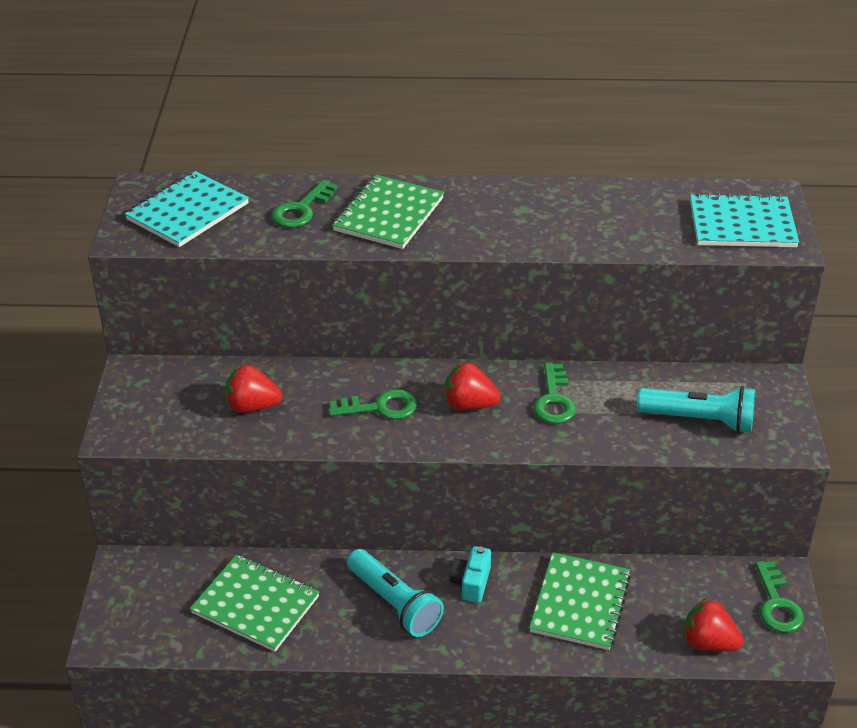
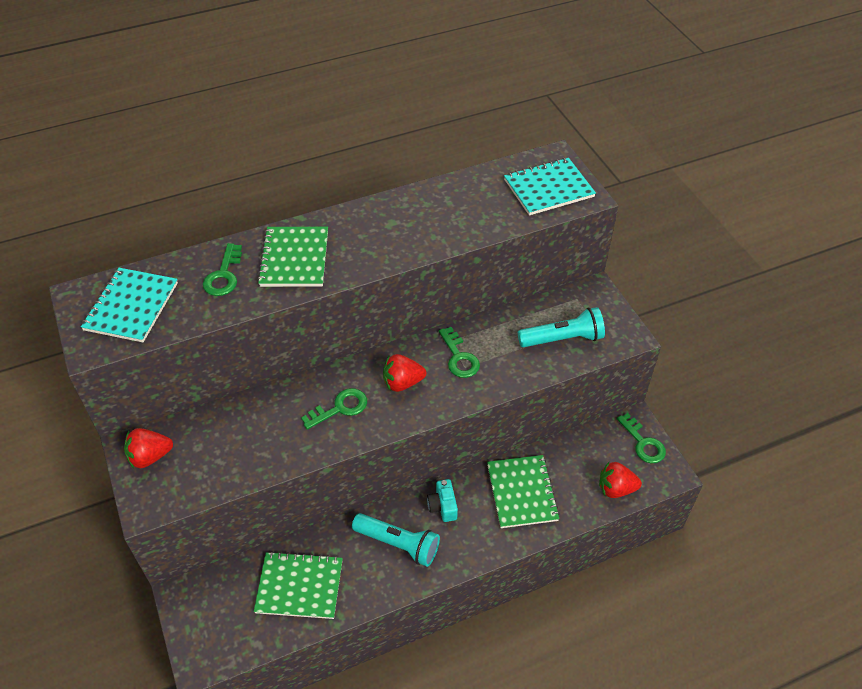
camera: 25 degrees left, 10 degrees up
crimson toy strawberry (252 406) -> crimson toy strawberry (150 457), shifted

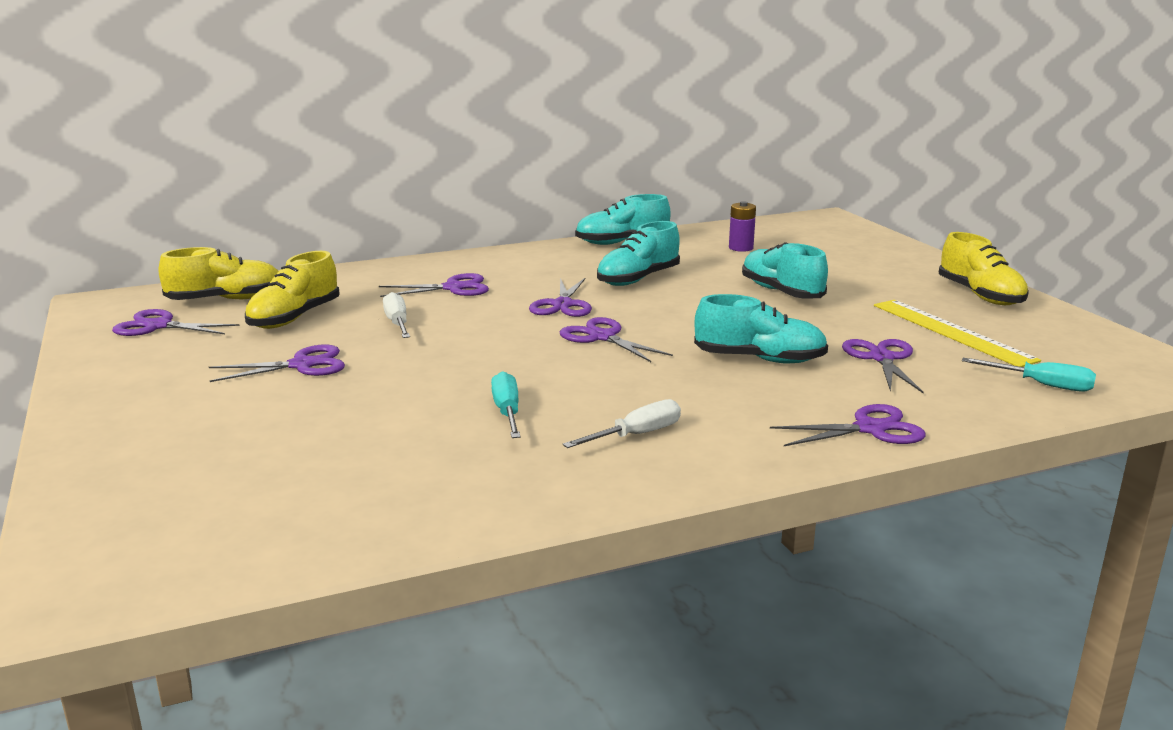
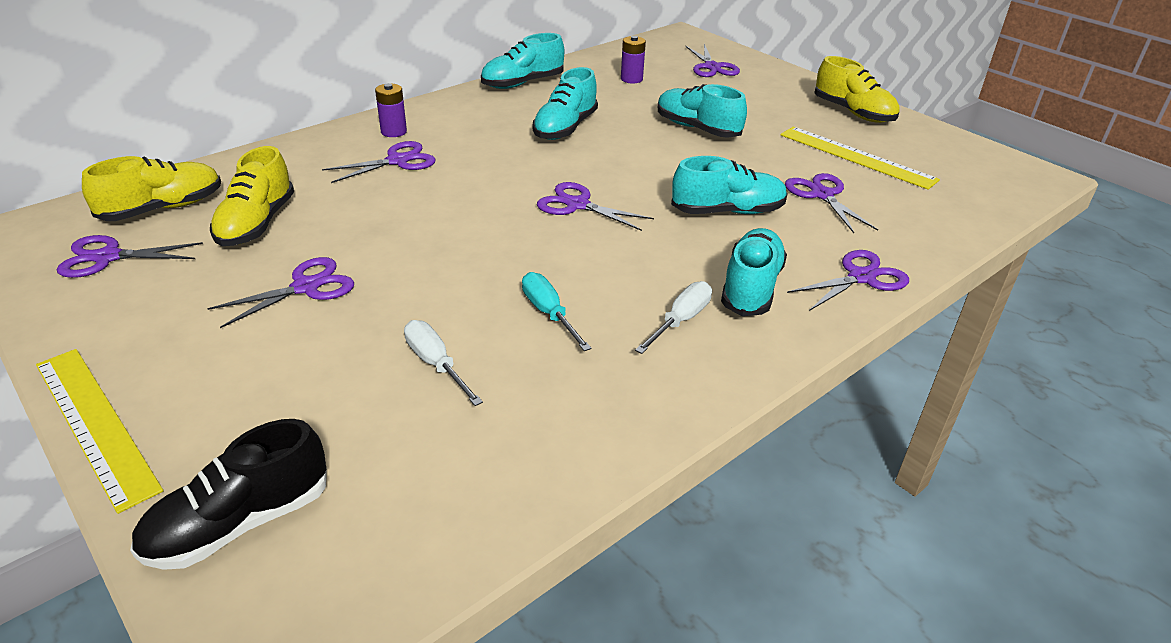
camera: 20 degrees left, 15 degrees up
turquoise flat screwdriver (1042 385) -> none
none -> golden straightedge (95 424)
none -> jet-black lace-up shoe (239 523)
none -> royal purple battery (394 132)
none -> turquoise lace-up shoe (751 288)
snow-white flat screwdriver (397 323) -> snow-white flat screwdriver (436 364), shifted
royal purple scissors (562 305) -> royal purple scissors (712 67), shifted

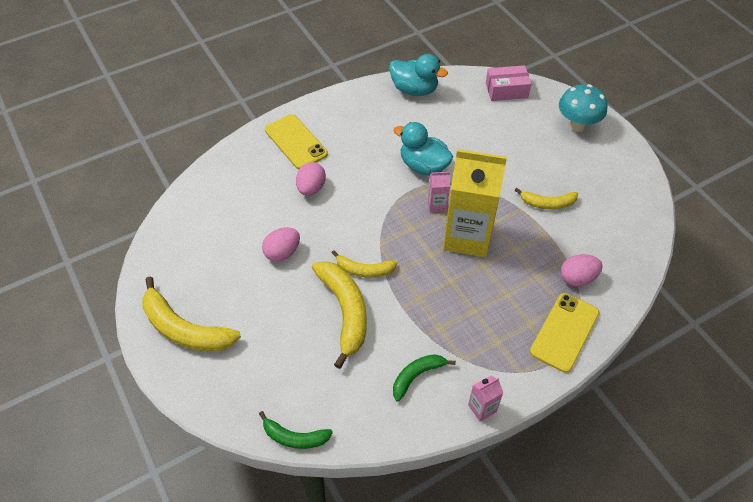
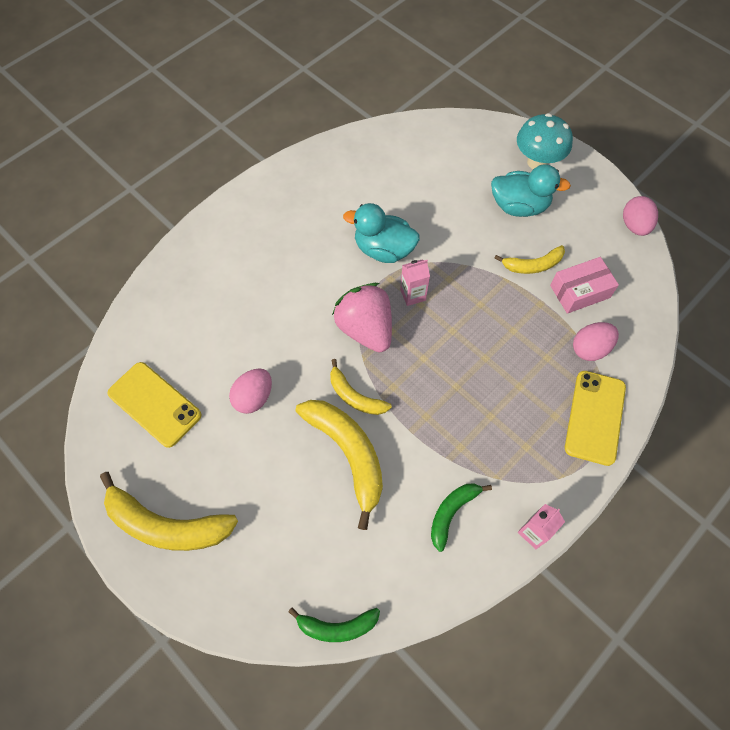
camera: 15 degrees left, 10 degrees up
golden carton (467 237) -> none
none -> rose-pink toy strawberry (365 329)
golden mobile phone (295 142) -> golden mobile phone (154 404), shifted
rose-pink toy egg (311 188) -> rose-pink toy egg (634 226), shifted
turquoise duck (414 89) -> turquoise duck (519 206), shifted
rose-pink parcel (506 90) -> rose-pink parcel (580 291), shifted
golden toy banana (364 270) -> golden toy banana (355 396), 45 degrees clockwise

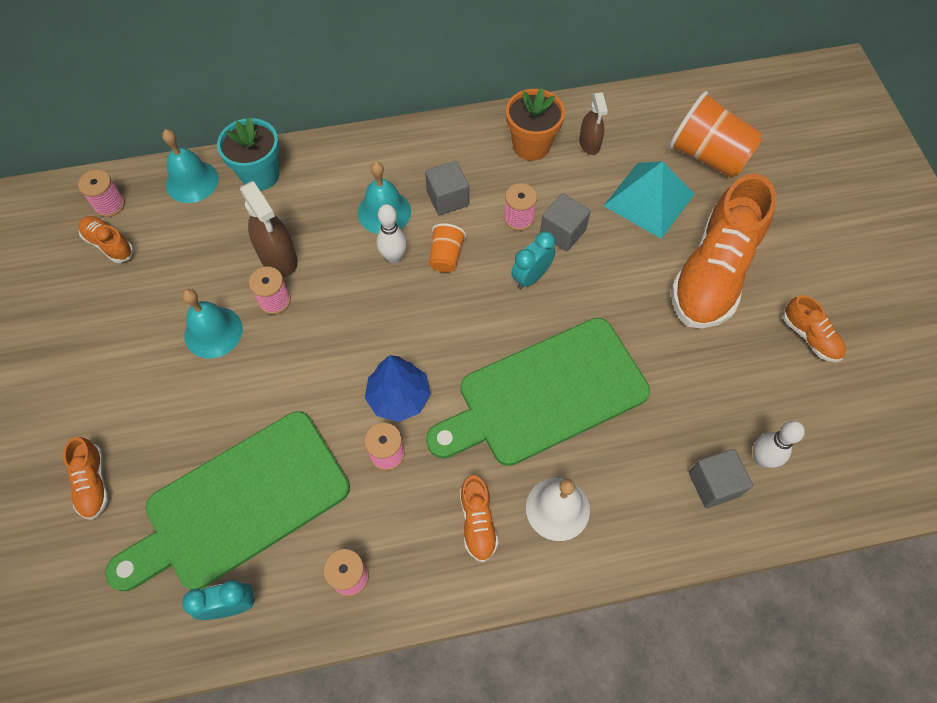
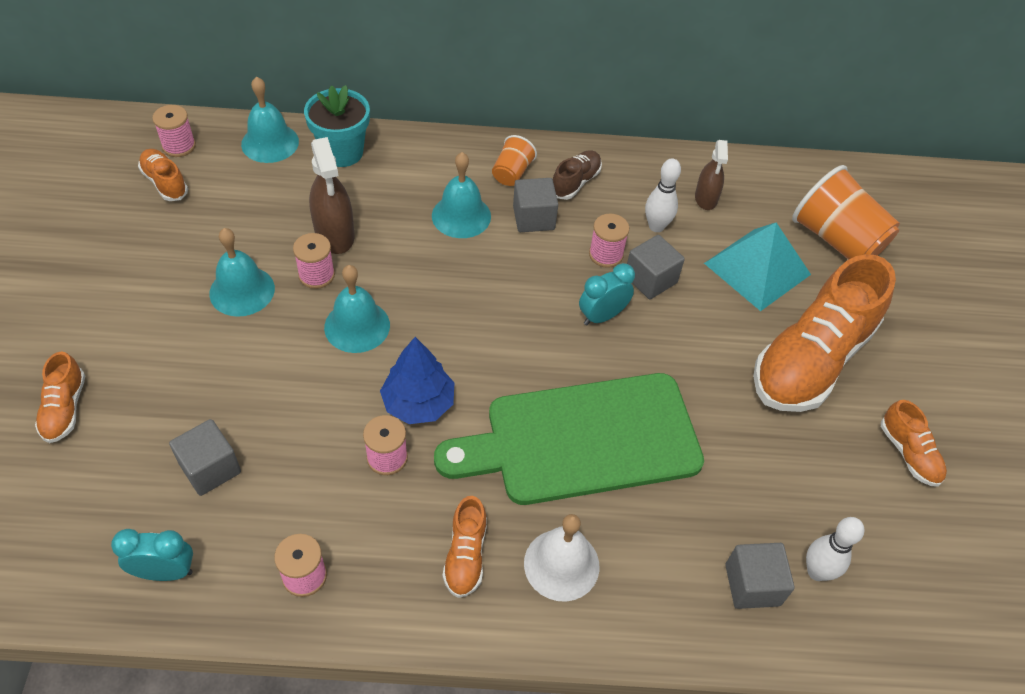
camera: 10 degrees right, 10 degrees down
orange-coloured flower pot (531 146) -> none
none -> turquoise bell (357 326)
none -> russet lace-up shoe (575 182)
snow-white bowling pin (394 257) -> snow-white bowling pin (656 226), shifted
orange-coloured beaker (446 256) -> orange-coloured beaker (512 173), shifted
leaf-green bread board (239 503) -> ash-grey cube (210 468)

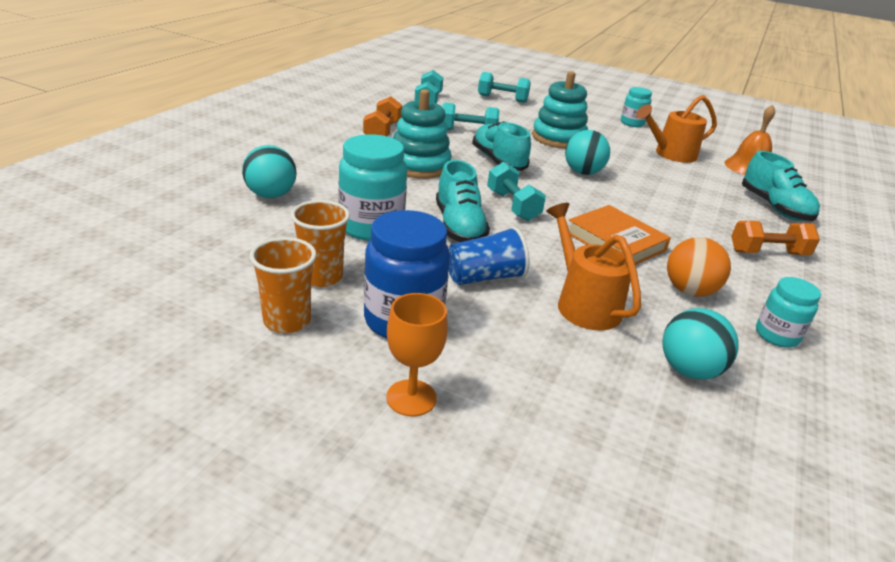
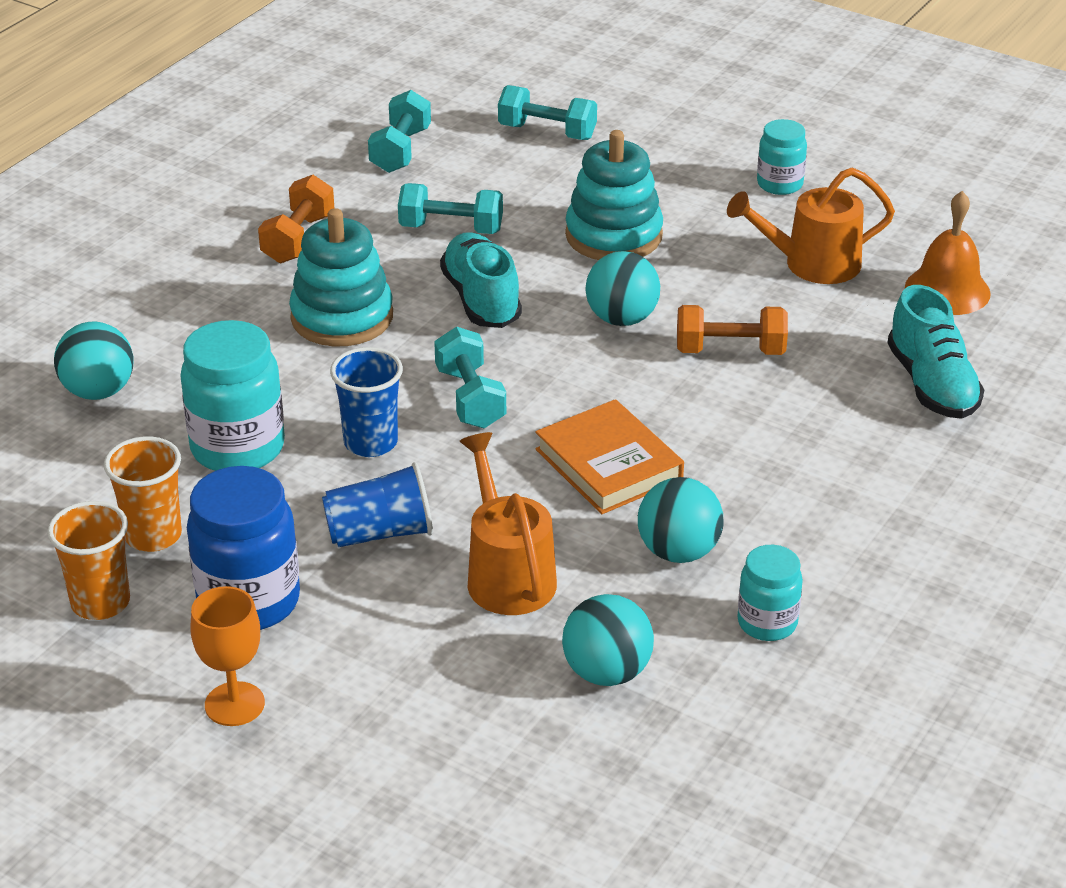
camera: 10 degrees right, 5 degrees up
orange-coloured hand weight (768 253) -> orange-coloured hand weight (730 351), shifted
turquoise lace-up shoe (459 226) -> blue beaker (370 442)
orange-coloured ball (689 291) -> turquoise ball (678 552)

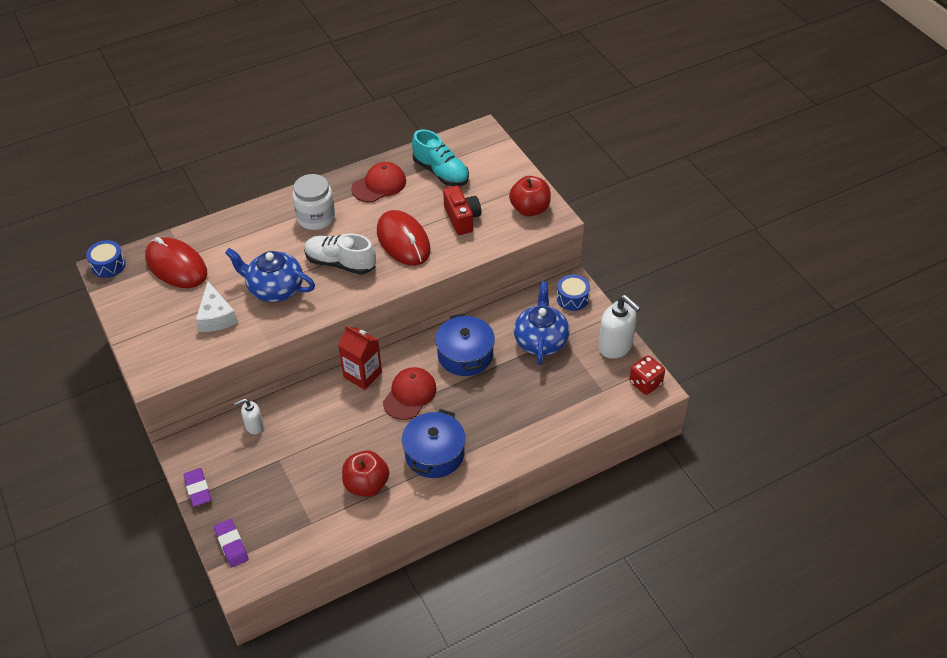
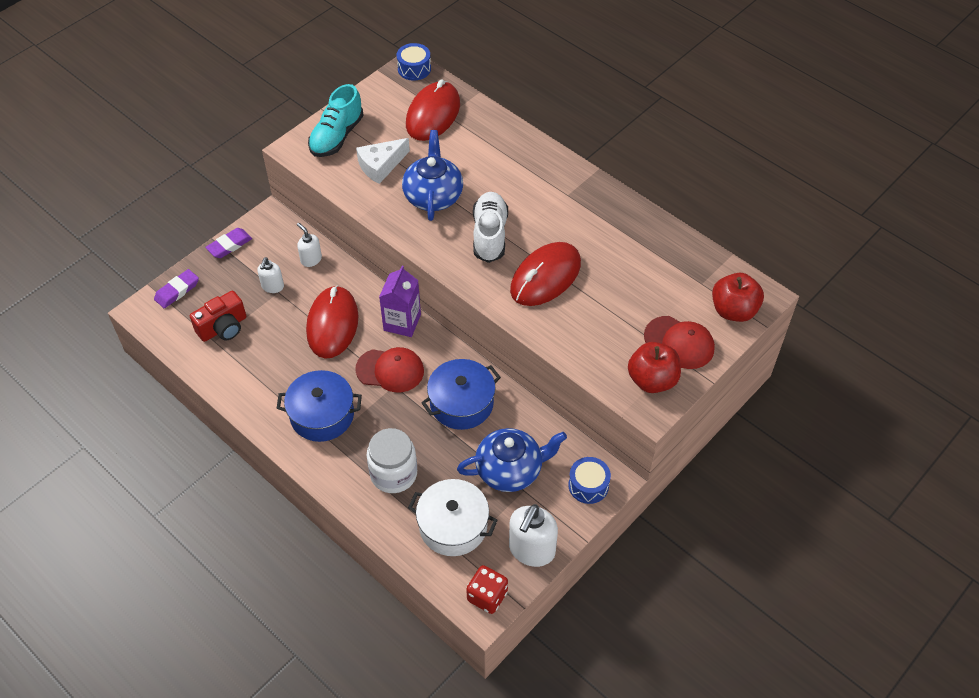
camera: 70 degrees right, 5 degrees up
none -> snow-white pump bottle (272 287)
none -> crimson mouse (332 324)
none -> snow-white pot (453 526)
snow-white jam jar (316 218) -> snow-white jam jar (393 473), shifted
crimson apple fruit (366 485) -> crimson apple fruit (733 310), shifted
crimson baseball cap (379 185) -> crimson baseball cap (679 343), shifted
turquoise lace-up shoe (441 172) -> turquoise lace-up shoe (337 136), shifted
crimson photo camera (462 218) -> crimson photo camera (223 327), shifted
crimson carton (362 375) -> royal purple carton (402 322)

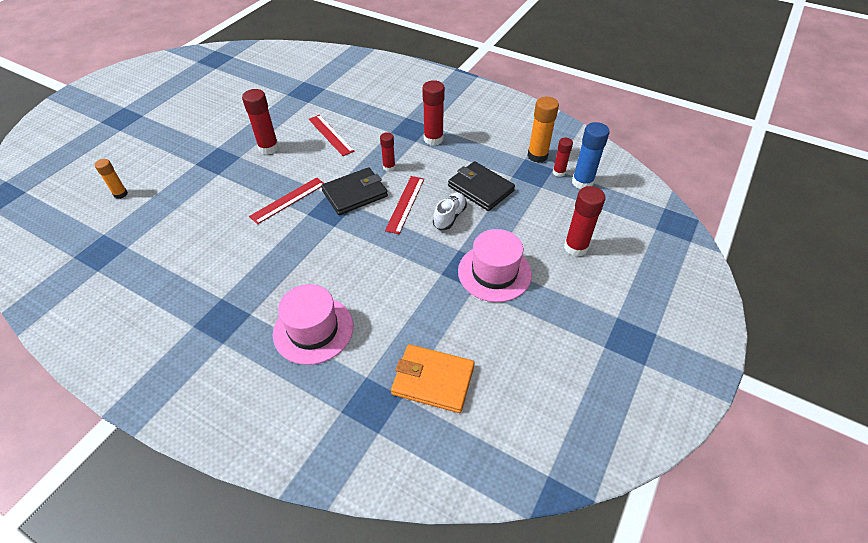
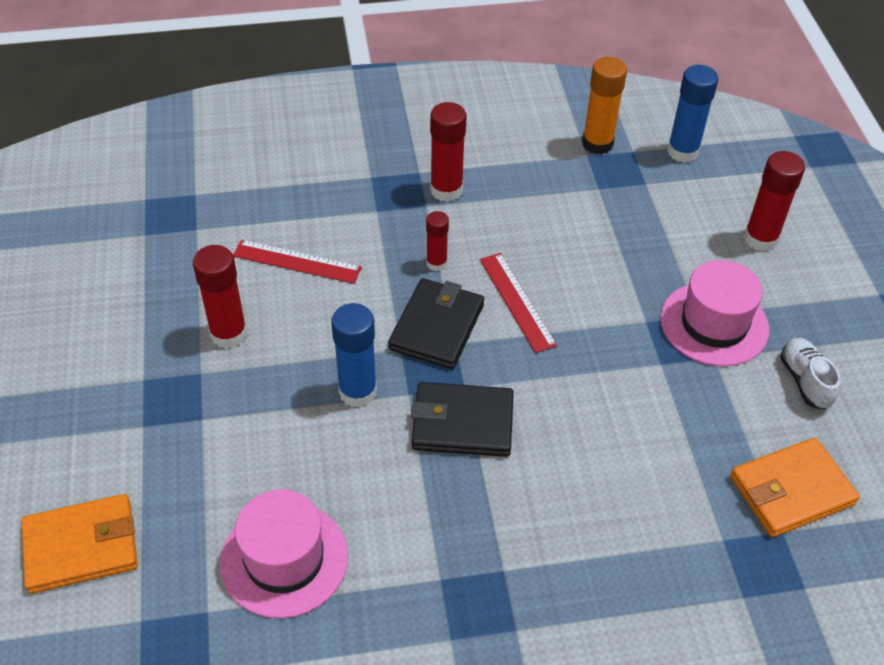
camera: 40 degrees left, 0 degrees up
crimson stick of glue (558 172) -> none
rose-pink hat (313 330) -> rose-pink hat (284 559), shifted
snow-white lace-up shoe (449 217) -> snow-white lace-up shoe (805 381), shifted
jet-black wallet (480 188) -> jet-black wallet (462 423), shifted
orange-coloured stick of glue (120 194) -> orange-coloured wallet (81 546)
crimson straightedge (288 200) -> blue stick of glue (358 392)

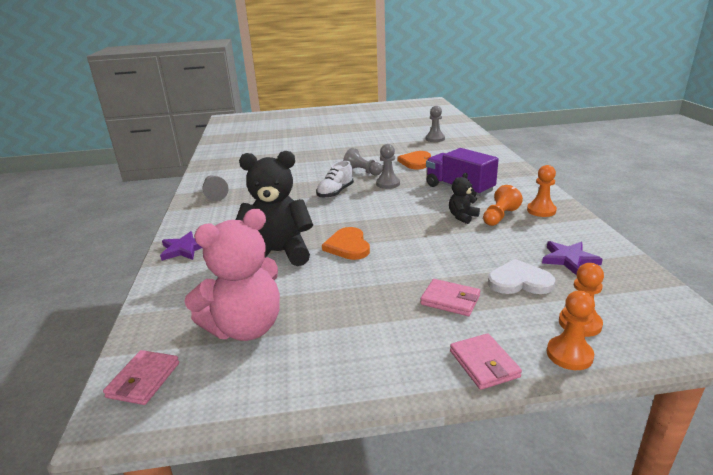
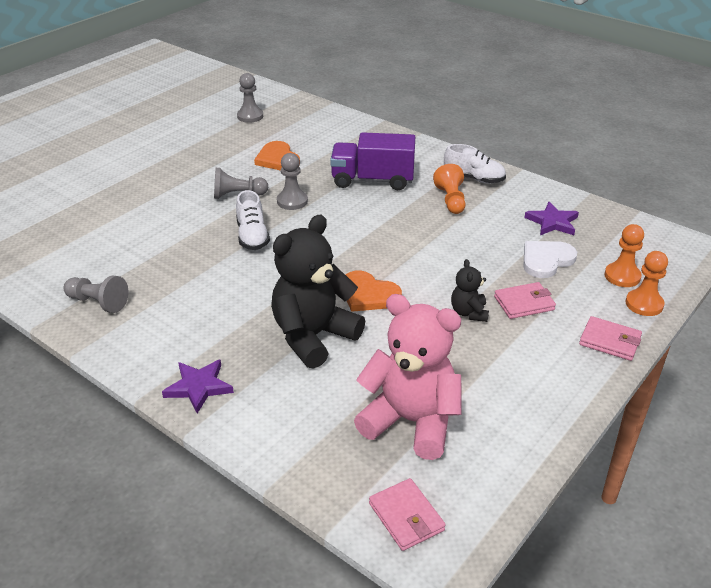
camera: 45 degrees left, 10 degrees up
jet-black teddy bear (462 217) -> jet-black teddy bear (469 313), shifted
orange-coloured game pawn (541 210) -> snow-white lace-up shoe (474 179)
rose-pink teddy bear (246 328) -> rose-pink teddy bear (411 421), 75 degrees counterclockwise

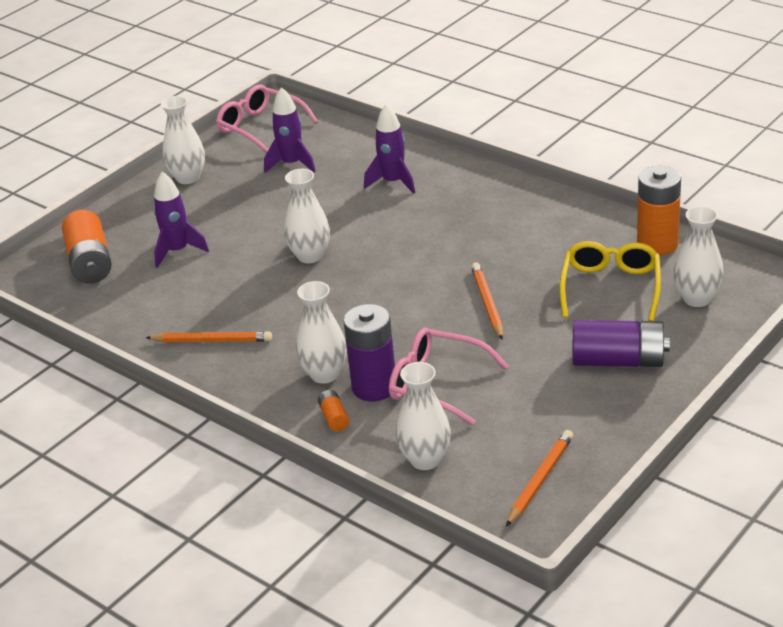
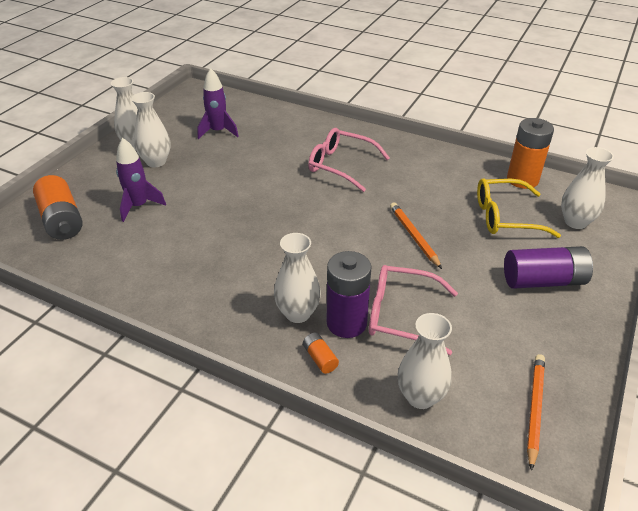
camera: 15 degrees left, 5 degrees up
orange-coloured pencil (212 341) -> none
royal purple toy rocket (393 182) -> none
rose-pink glasses (260 127) -> rose-pink glasses (341 165), shifted
snow-white flower vase (310 256) -> snow-white flower vase (156 162), shifted
golden glasses (611 287) -> golden glasses (505 217), 90 degrees counterclockwise

